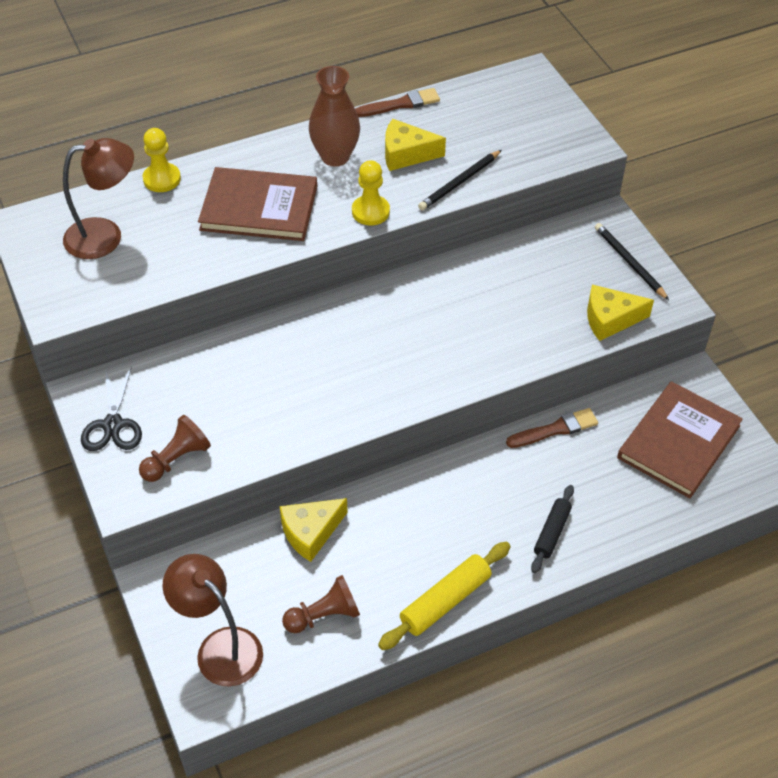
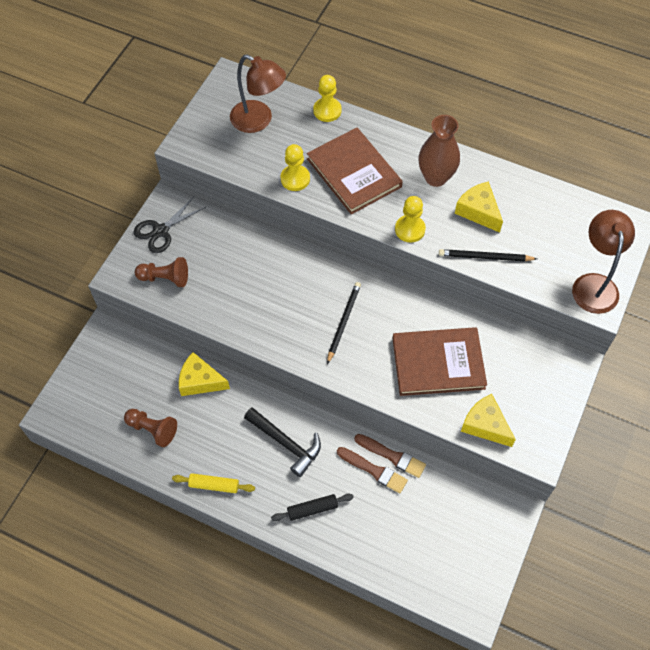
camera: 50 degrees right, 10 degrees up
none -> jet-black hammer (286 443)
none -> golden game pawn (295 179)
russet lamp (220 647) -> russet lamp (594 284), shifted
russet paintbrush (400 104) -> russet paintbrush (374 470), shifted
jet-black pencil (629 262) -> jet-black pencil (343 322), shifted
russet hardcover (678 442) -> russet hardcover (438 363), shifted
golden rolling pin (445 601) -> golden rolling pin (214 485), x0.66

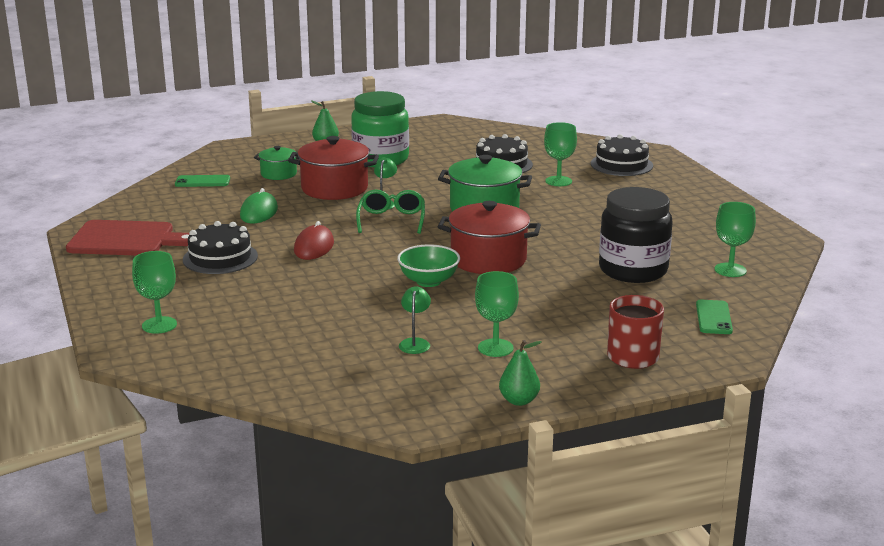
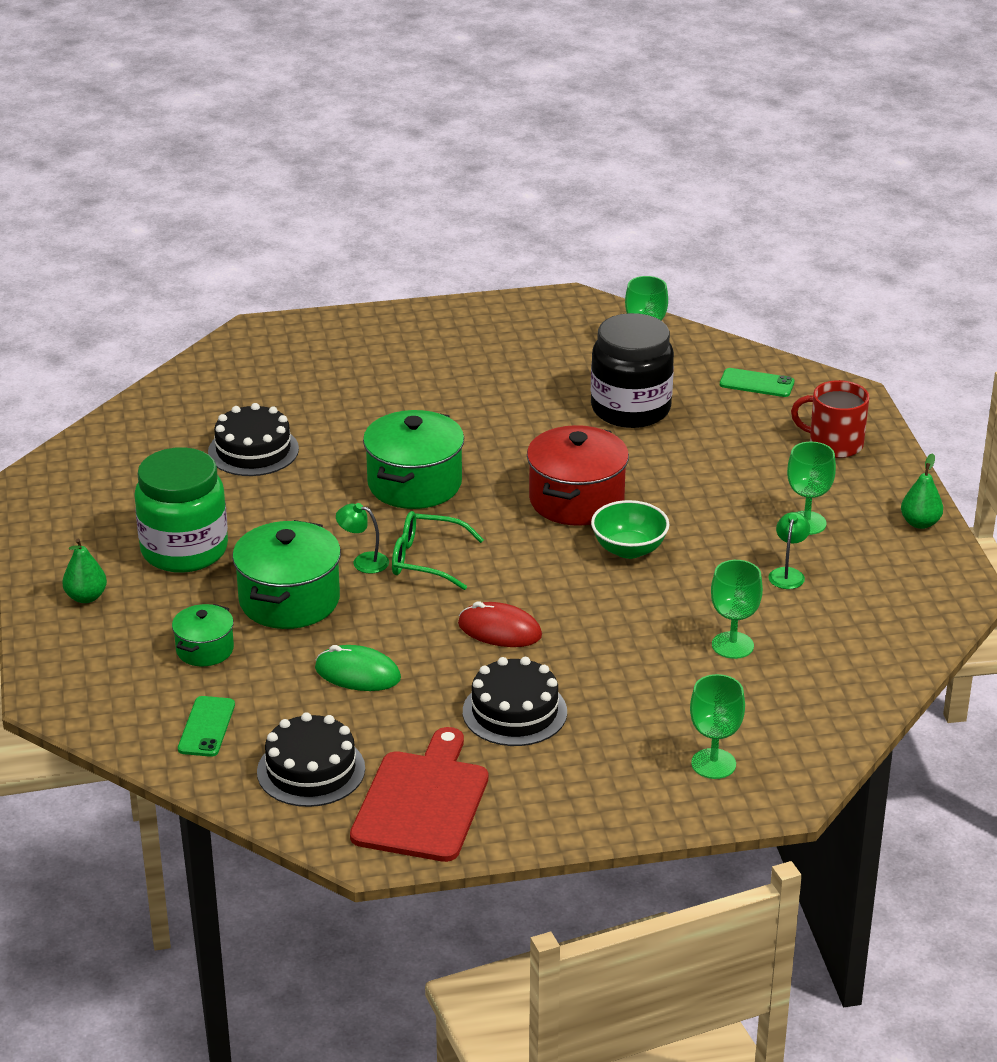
camera: 80 degrees left, 10 degrees up
leaf-green wine glass (558 181) -> leaf-green wine glass (732 645), shifted
jet-black gateau (621 164) -> jet-black gateau (311 770), shifted
crimson pot (334 188) -> leaf-green pot (289 600)
leaf-green lamp (415 343) -> leaf-green lamp (788 574), 90 degrees clockwise

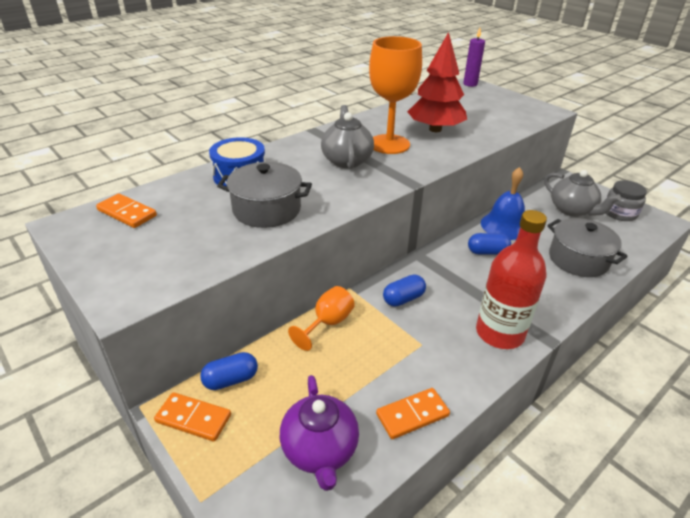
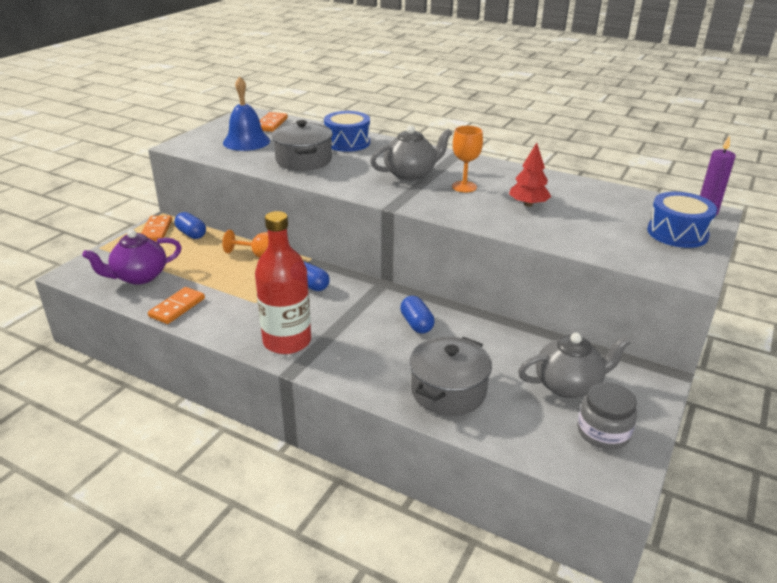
camera: 70 degrees right, 5 degrees down
none -> blue drum (677 233)
blue bell (504 226) -> blue bell (246 141), shifted
orange-coloured domino tile (412 415) -> orange-coloured domino tile (177 307), 75 degrees clockwise
ash-grey china teapot (572 210) -> ash-grey china teapot (568 385), 135 degrees counterclockwise
orange-coloured wine glass (389 144) -> orange-coloured wine glass (464 187), x0.55
crimson fir tree (435 129) -> crimson fir tree (528 204), x0.58

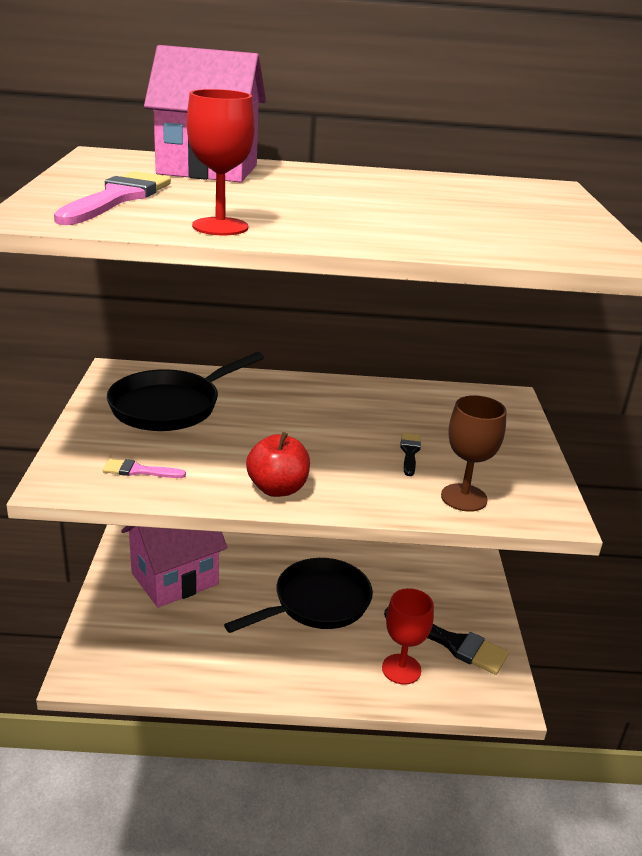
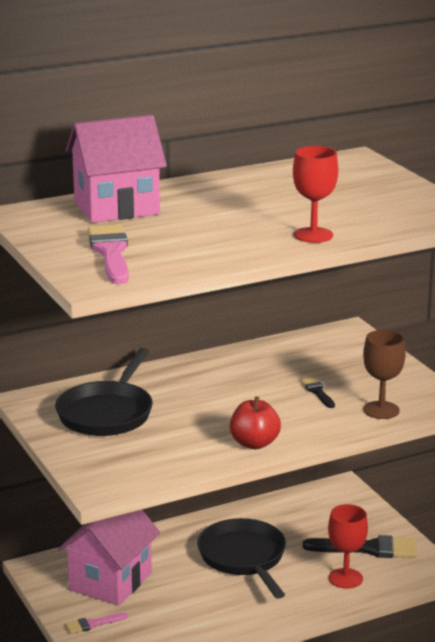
camera: 25 degrees left, 5 degrees down
rose-pink paintbrush (139 471) -> rose-pink paintbrush (93 624), shifted
crimson wine glass (220 227) -> crimson wine glass (313 235), shifted
jet-black skillet (317 603) -> jet-black skillet (244 558), 45 degrees counterclockwise

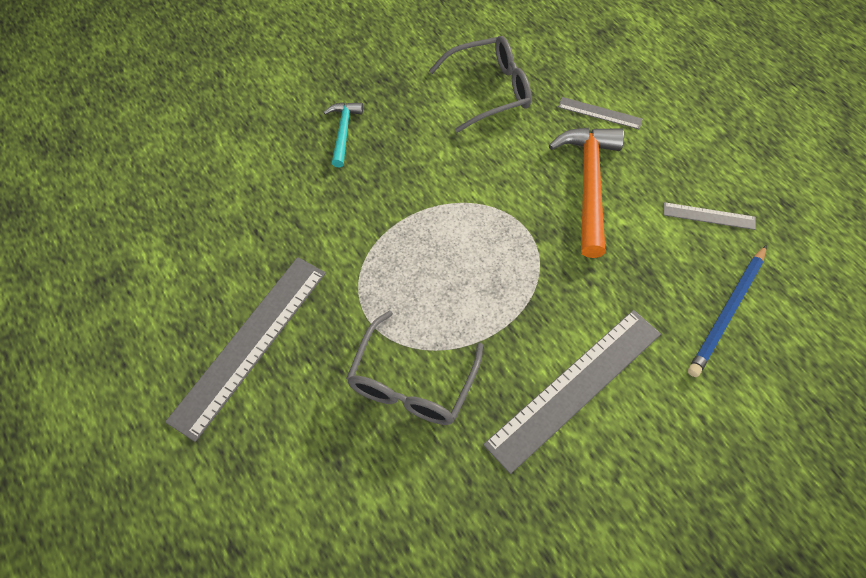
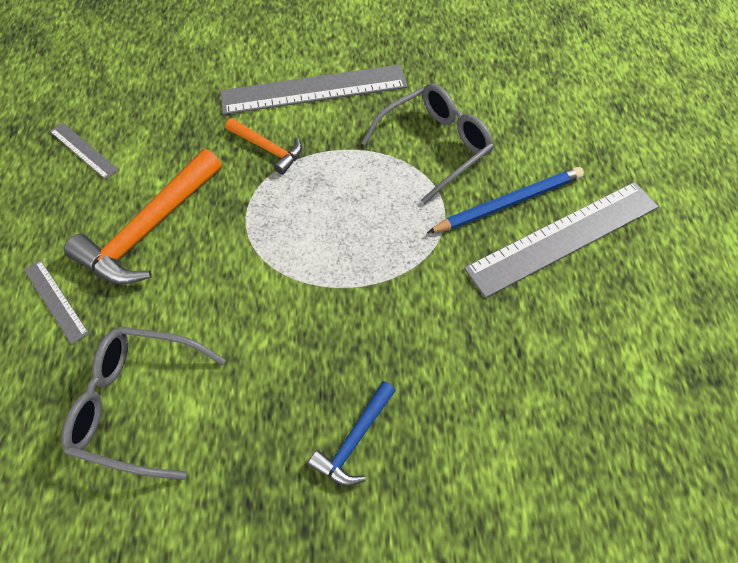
camera: 150 degrees left, 0 degrees up
none -> orange-coloured hammer (268 149)
blue pencil (727 312) -> blue pencil (508 203), shifted
turquoise hammer (343 131) -> blue hammer (354 440)

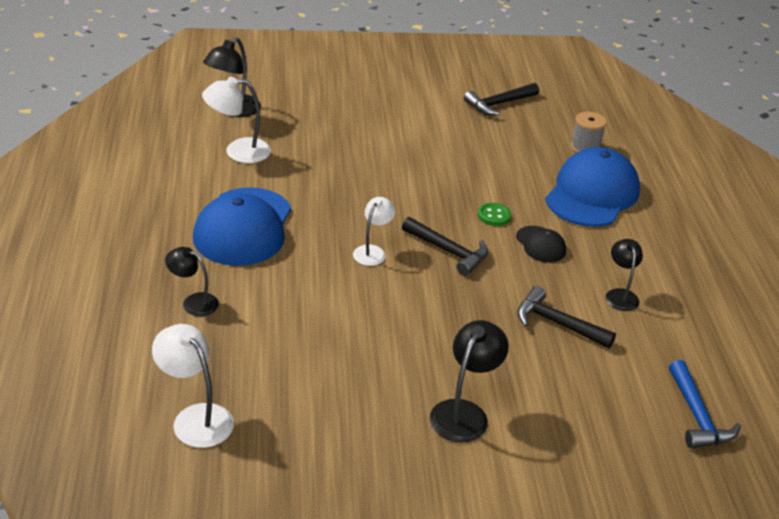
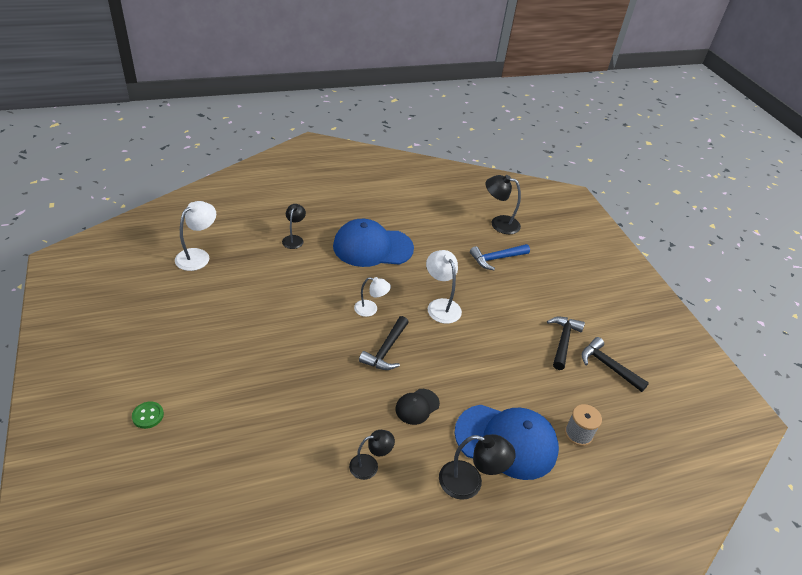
camera: 75 degrees right, 5 degrees up
snow-white lamp (238 151) -> snow-white lamp (441 305), shifted
jet-black lamp (464 412) -> jet-black lamp (469 482), shifted
leaf-green button (494 216) -> leaf-green button (148 416), shifted
jet-black hammer (557 323) -> jet-black hammer (563 341), shifted
blue hammer (697 416) -> blue hammer (496 259), shifted

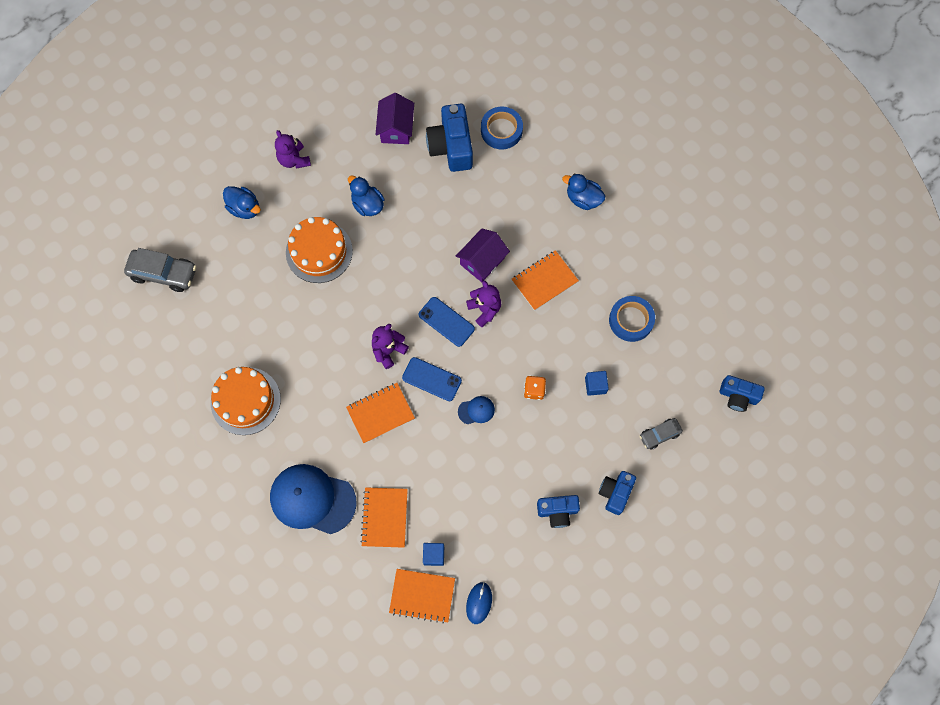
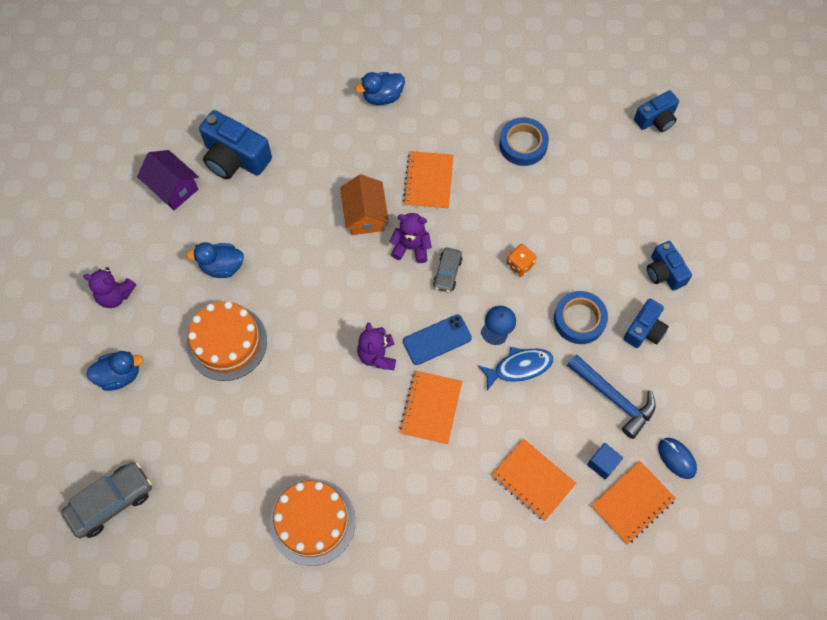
camera: 50 degrees left, 5 degrees down
blue baseball cap (312 499) -> none
blue mobile phone (446 321) -> none
blue cube (595 385) -> none
none -> blue fish figure (519 367)
none -> blue hammer (613 398)
blue roll of tape (501 130) -> blue roll of tape (579 319), shifted
ash-grey toy car (659 435) -> ash-grey toy car (447 273), shifted
royal purple toy house (482 261) -> orange-coloured toy house (365 215)

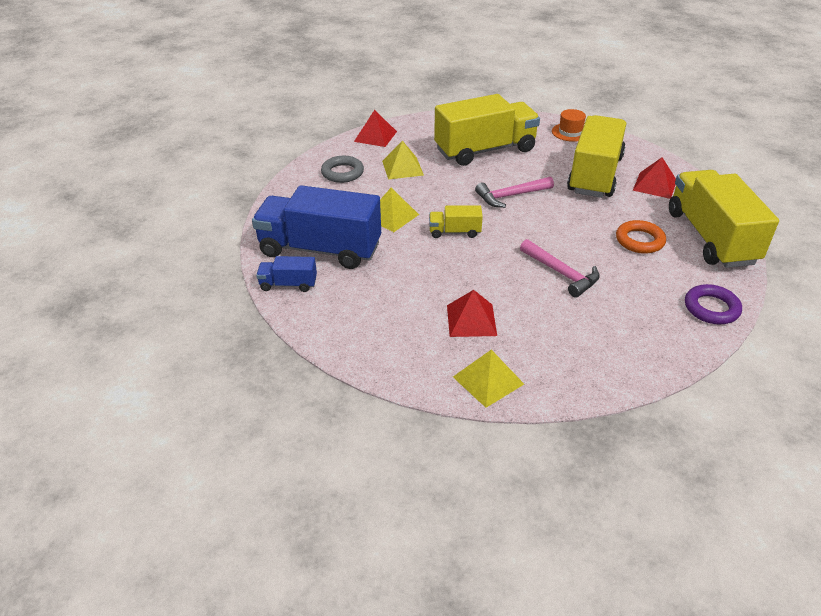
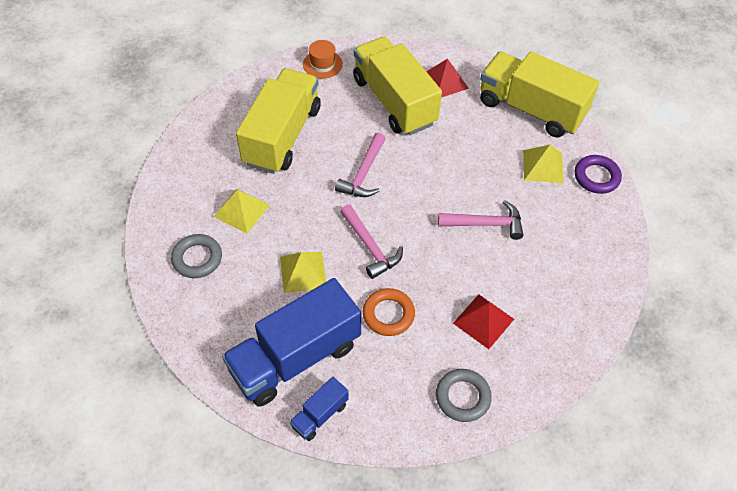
camera: 50 degrees left, 15 degrees up
crimson pyramid shape (375 136) -> none
none -> ash-grey torus (462 397)
golden pyramid shape (488 380) -> golden pyramid shape (543 166), shifted
orange-coloured torus (639 240) -> orange-coloured torus (388 314), shifted
golden truck (454 232) -> rose-pink hammer (370 247)

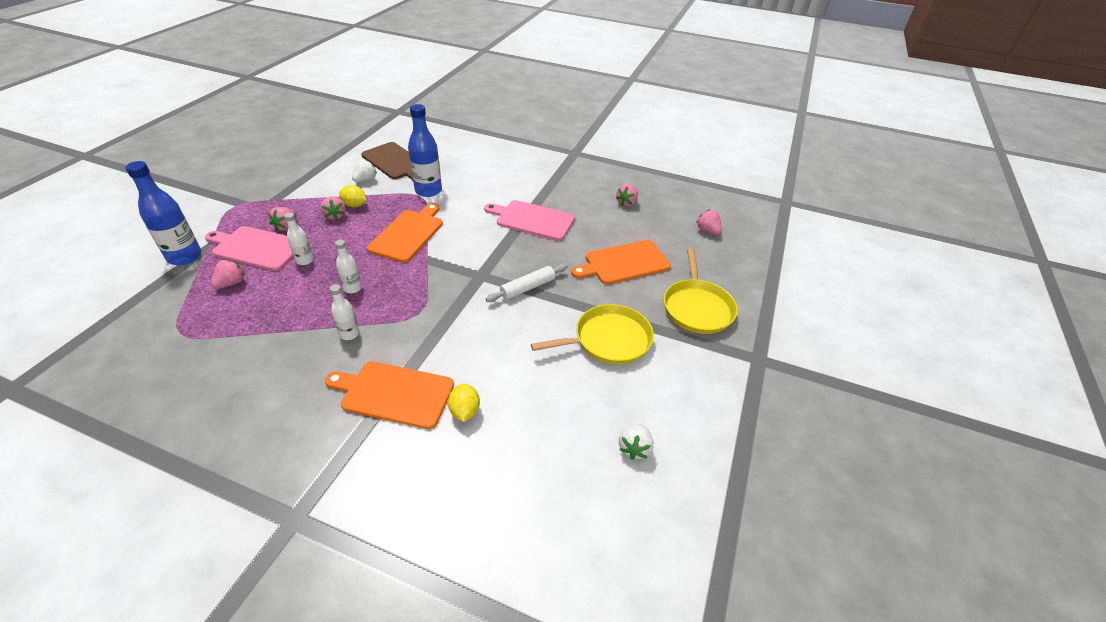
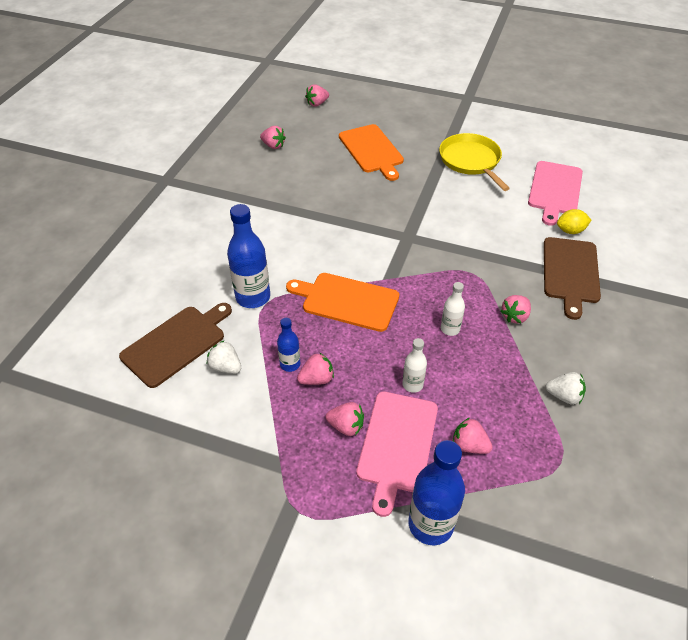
camera: 90 degrees left, 5 degrees up
snow-white rolling pin (527 288) -> none
golden skillet (697 307) -> none
rose-pink bread board (532 220) -> rose-pink bread board (555 190), shifted
snow-white toy strawberry (634 448) -> snow-white toy strawberry (564 396), shifted
snow-white bottle (349 334) -> rose-pink toy strawberry (515 316)
golden citrus fruit (355 205) -> blue bottle (290 364)
orange-coloured bread board (394 393) -> russet bread board (570 273)

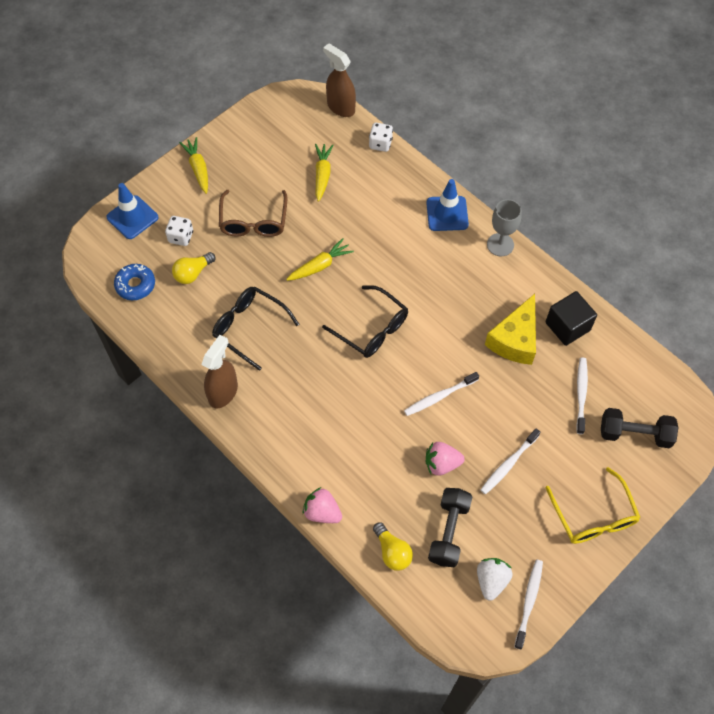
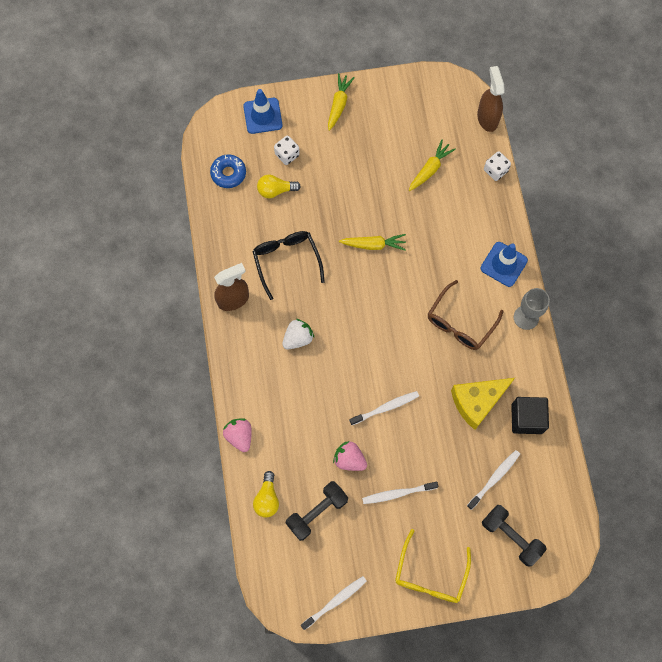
camera: 35 degrees right, 10 degrees up
jet-black glasses (372 329) -> none
russet glasses (253 221) -> russet glasses (460 323), shifted
snow-white toy strawberry (491 580) -> snow-white toy strawberry (298 338), shifted
snow-white tooth brush (439 396) -> snow-white tooth brush (386 408), 150 degrees clockwise

